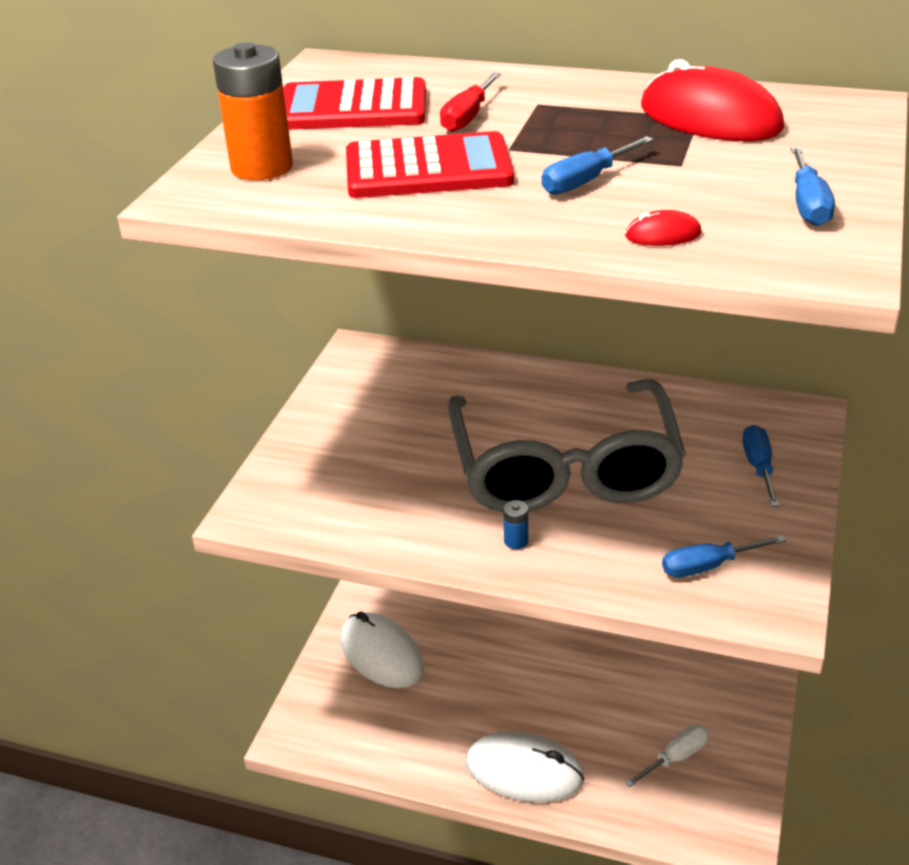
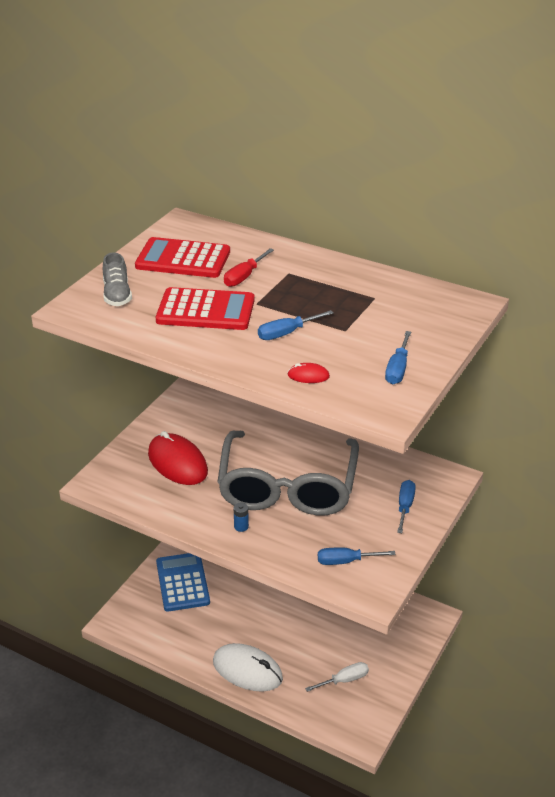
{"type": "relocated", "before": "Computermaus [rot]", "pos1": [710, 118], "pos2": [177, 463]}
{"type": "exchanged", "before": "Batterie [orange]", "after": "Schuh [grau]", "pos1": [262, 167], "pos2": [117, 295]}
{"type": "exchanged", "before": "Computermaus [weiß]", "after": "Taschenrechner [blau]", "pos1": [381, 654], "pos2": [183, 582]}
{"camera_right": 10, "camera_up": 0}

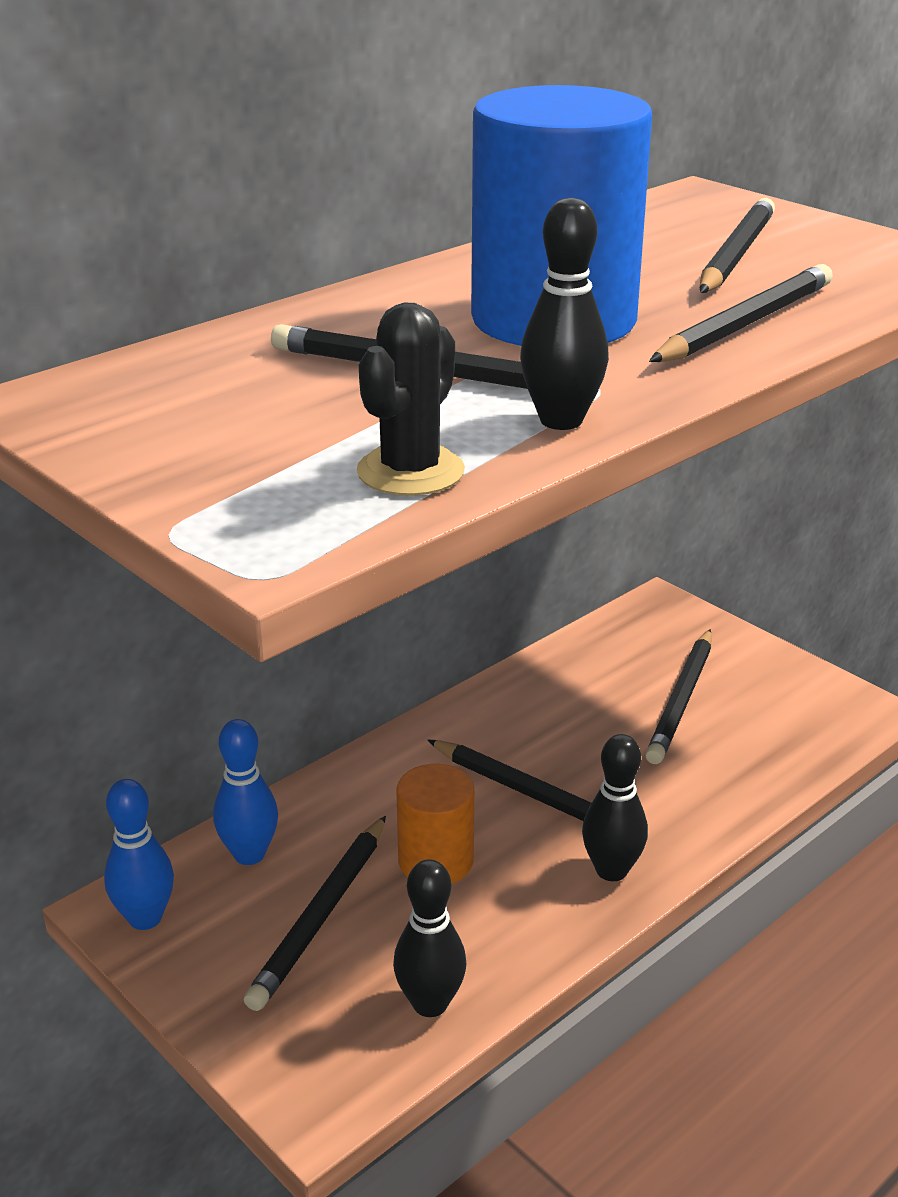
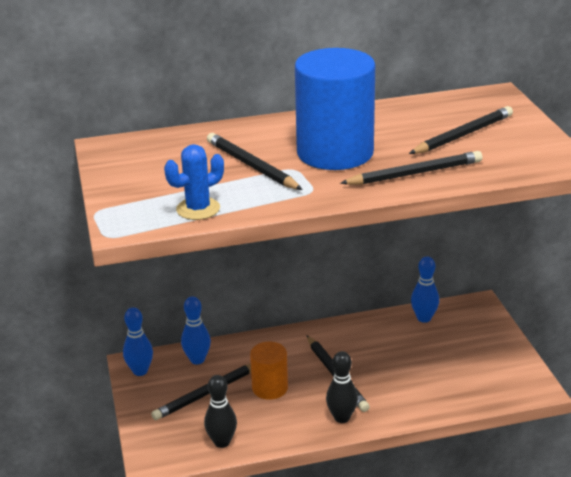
{"type": "missing", "before": "Bowlingkegel [schwarz]", "pos1": [561, 420]}
{"type": "missing", "before": "Bleistift [schwarz]", "pos1": [680, 700]}
{"type": "appeared", "after": "Bowlingkegel [blau]", "pos2": [424, 318]}
{"type": "colour", "before": "Kaktus [schwarz]", "after": "Kaktus [blau]", "pos1": [410, 471], "pos2": [198, 209]}
{"camera_right": 30, "camera_up": 0}

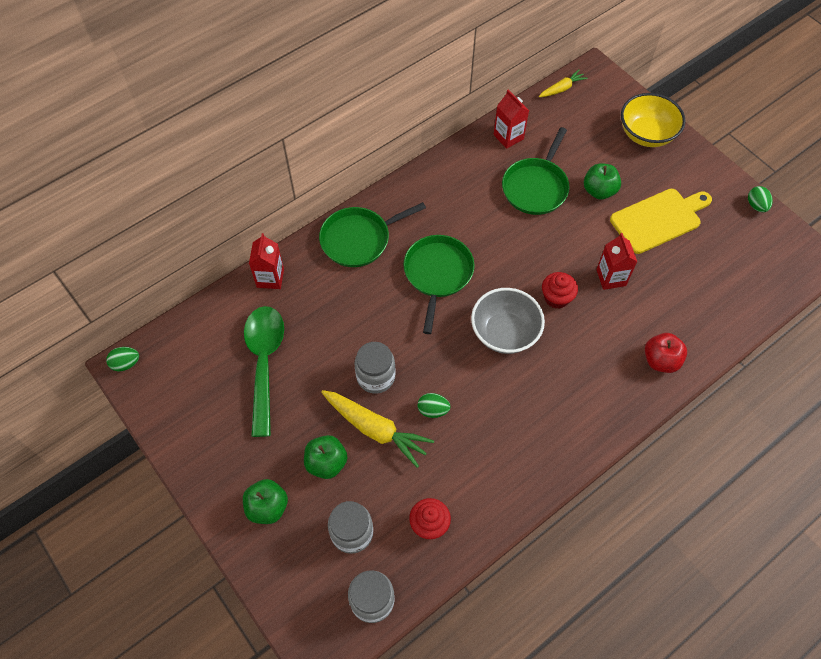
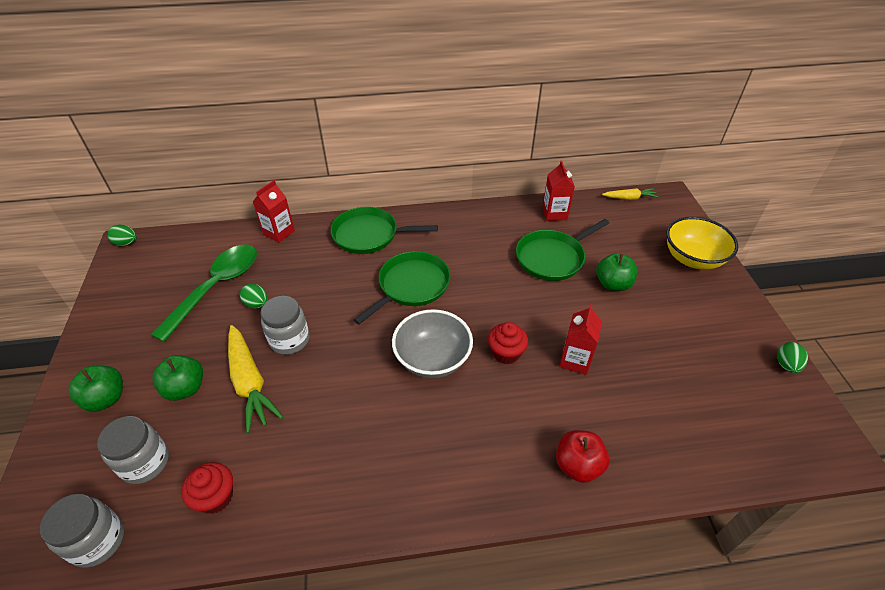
{"type": "missing", "before": "Schneidebrett [gelb]", "pos1": [658, 219]}
{"type": "relocated", "before": "Ei [grün]", "pos1": [433, 410], "pos2": [257, 304]}
{"camera_right": 30, "camera_up": -15}

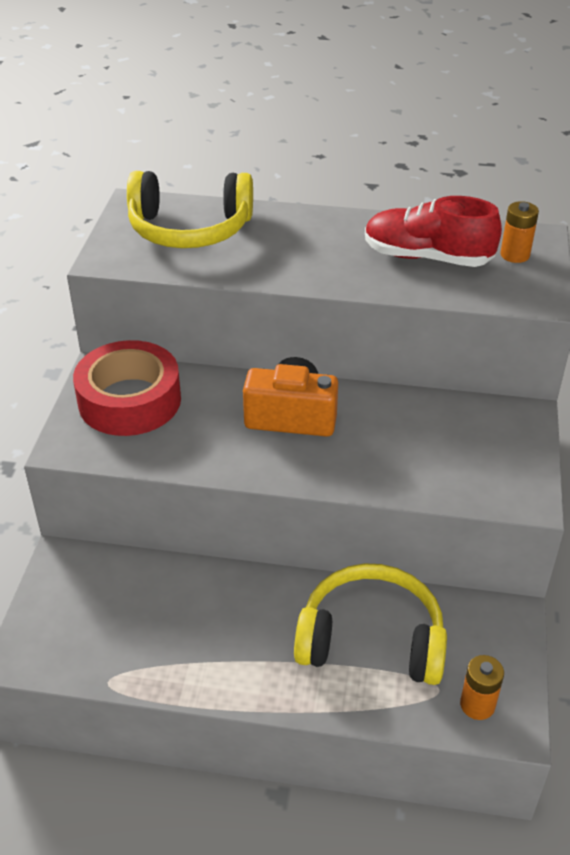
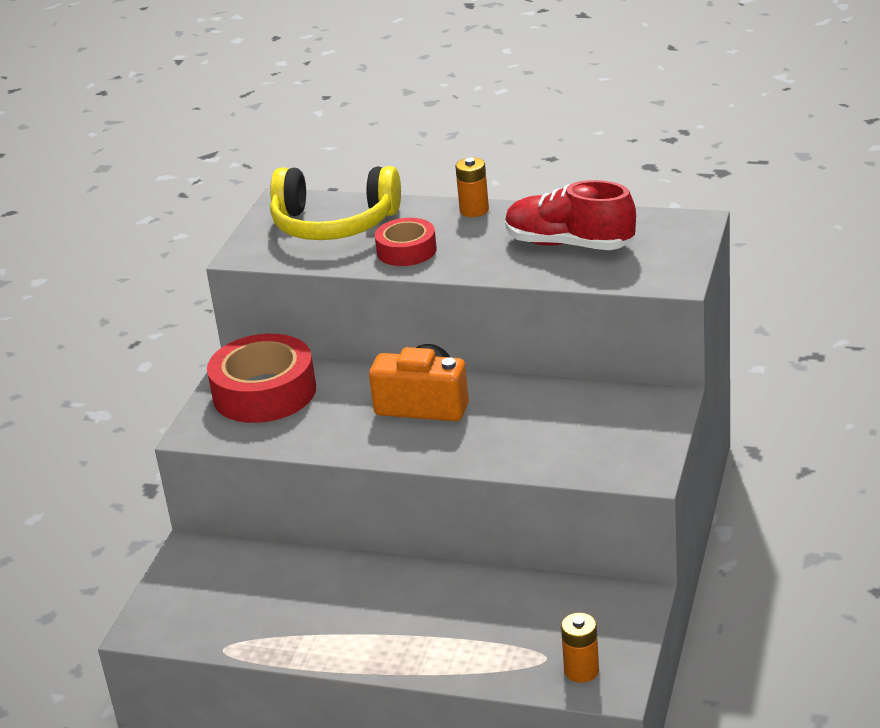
{"type": "missing", "before": "Kopfhörer [gelb]", "pos1": [371, 639]}
{"type": "appeared", "after": "Klebeband [rot]", "pos2": [406, 250]}
{"type": "relocated", "before": "Batterie [orange]", "pos1": [515, 255], "pos2": [474, 210]}
{"camera_right": 10, "camera_up": -10}

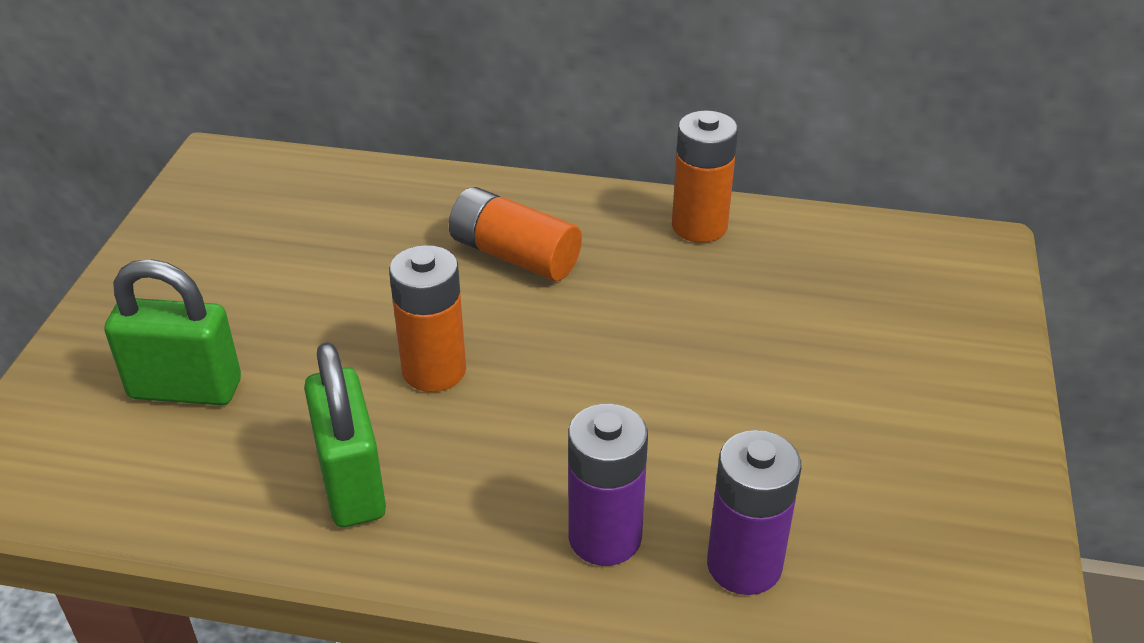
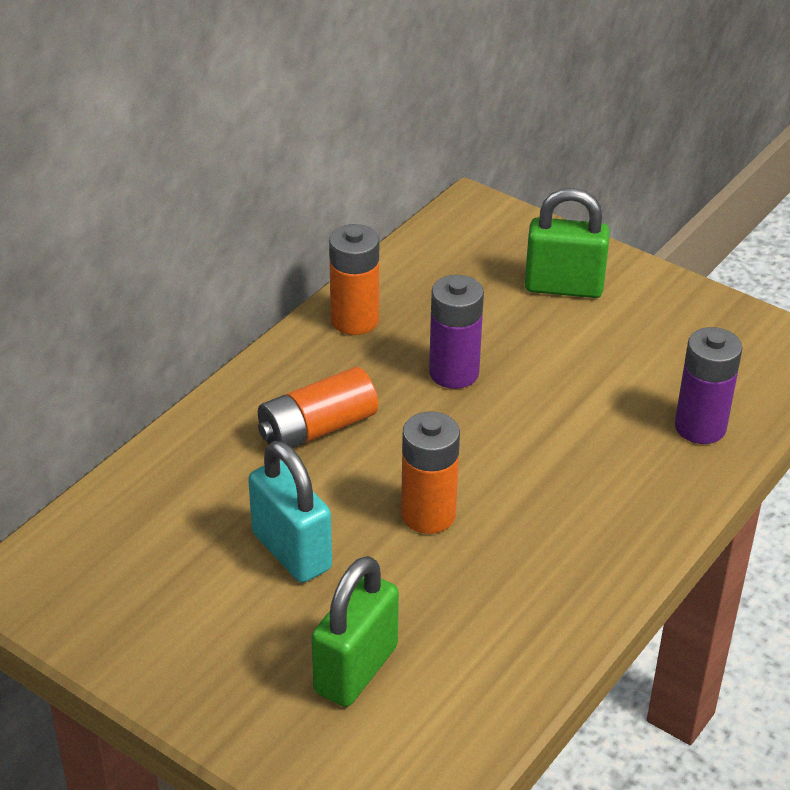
{"type": "appeared", "after": "Vorhängeschloss [türkis]", "pos2": [291, 551]}
{"type": "relocated", "before": "Vorhängeschloss [grün]", "pos1": [351, 484], "pos2": [563, 287]}
{"type": "relocated", "before": "Batterie [lila]", "pos1": [605, 537], "pos2": [454, 373]}
{"camera_right": -65, "camera_up": 0}

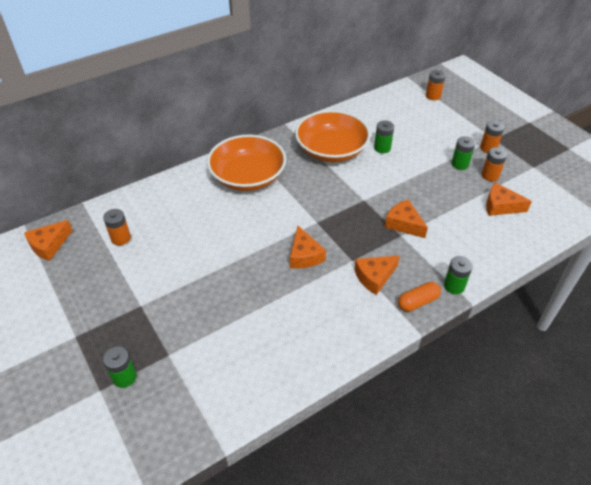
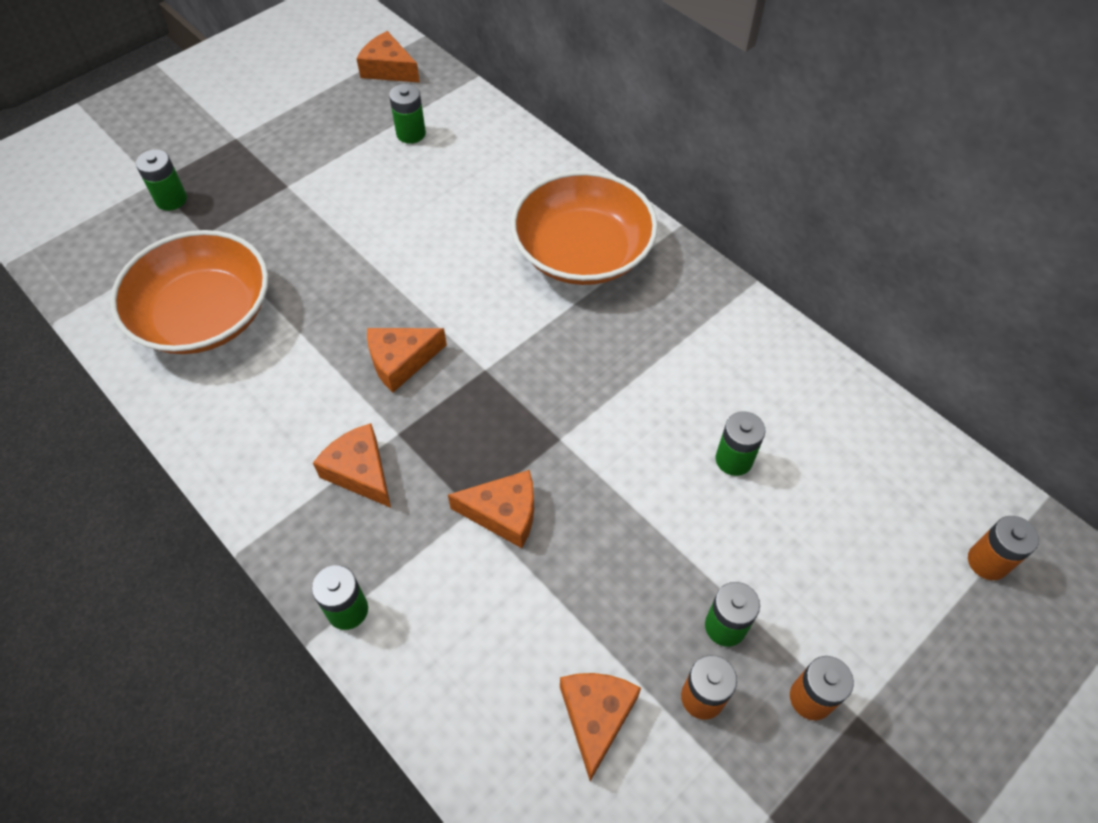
{"type": "missing", "before": "Kapsel [orange]", "pos1": [418, 302]}
{"type": "relocated", "before": "Schüssel [orange]", "pos1": [331, 150], "pos2": [204, 315]}
{"type": "colour", "before": "Batterie [orange]", "after": "Batterie [grün]", "pos1": [121, 238], "pos2": [411, 133]}
{"type": "spun", "before": "Käse [orange]", "pos1": [403, 224], "pos2": [503, 513], "turn": 60}
{"camera_right": 80, "camera_up": 10}

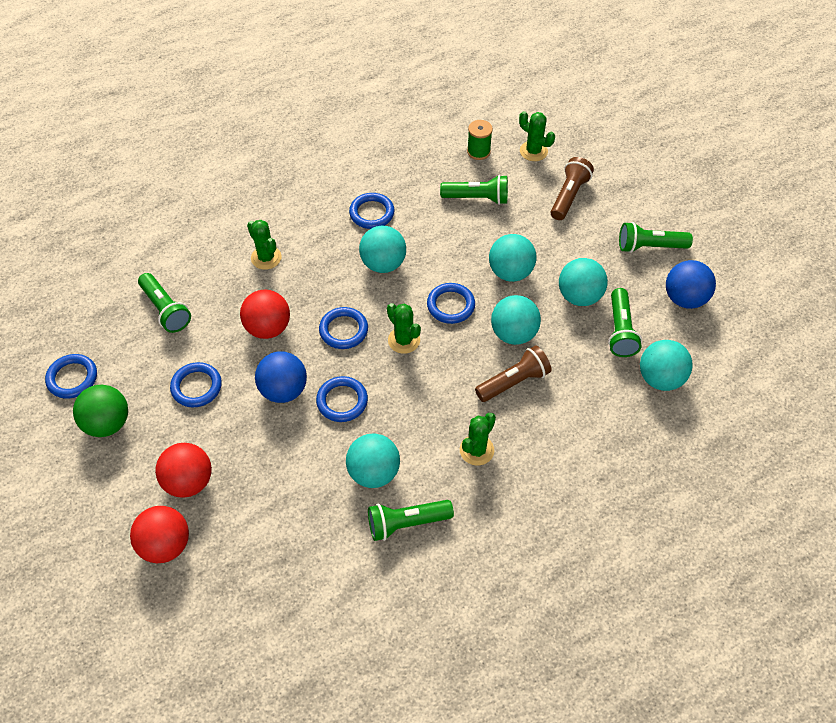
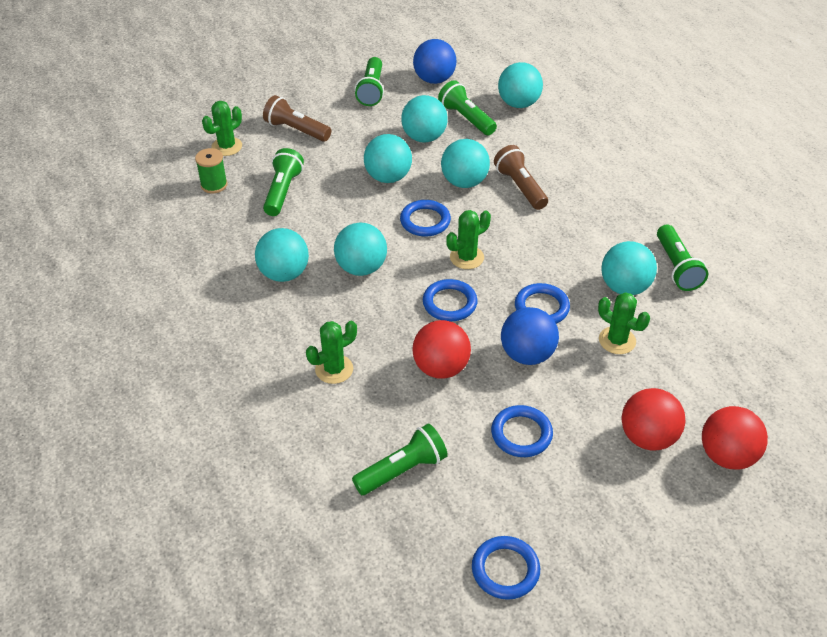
{"type": "missing", "before": "Ball [grün]", "pos1": [107, 423]}
{"type": "relocated", "before": "Kaktus [grün]", "pos1": [476, 450], "pos2": [617, 340]}
{"type": "exchanged", "before": "Ring [blau]", "after": "Ball [türkis]", "pos1": [372, 213], "pos2": [284, 274]}
{"type": "spun", "before": "Taschenlampe [grün]", "pos1": [620, 330], "pos2": [466, 118], "turn": -135}
{"camera_right": -85, "camera_up": -10}

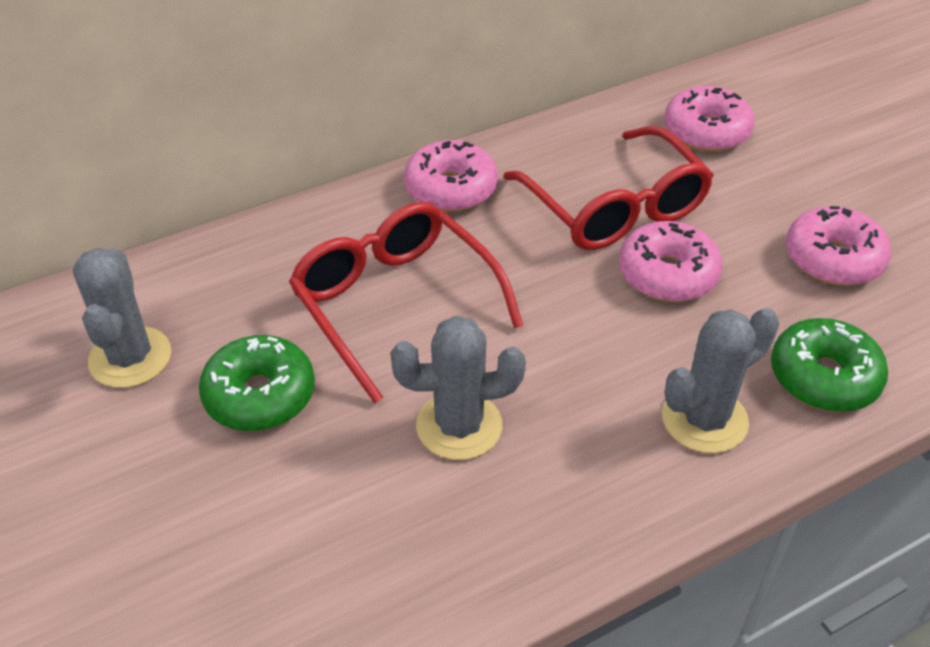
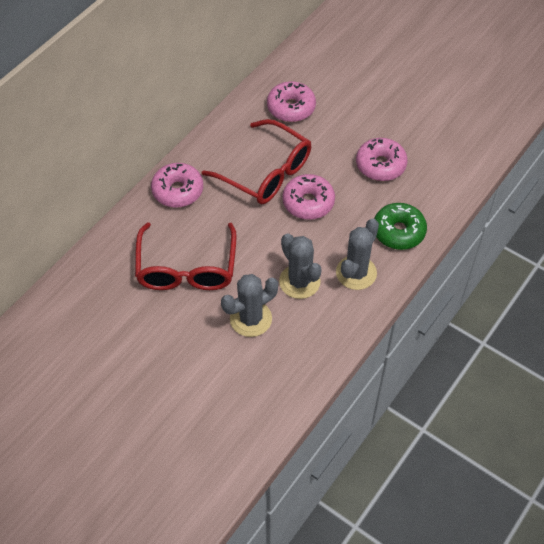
{"type": "missing", "before": "Donut [grün]", "pos1": [260, 395]}
{"type": "relocated", "before": "Kaktus [grau]", "pos1": [130, 357], "pos2": [299, 281]}
{"type": "spun", "before": "Brille [rot]", "pos1": [395, 304], "pos2": [186, 268], "turn": -120}
{"camera_right": -25, "camera_up": 10}

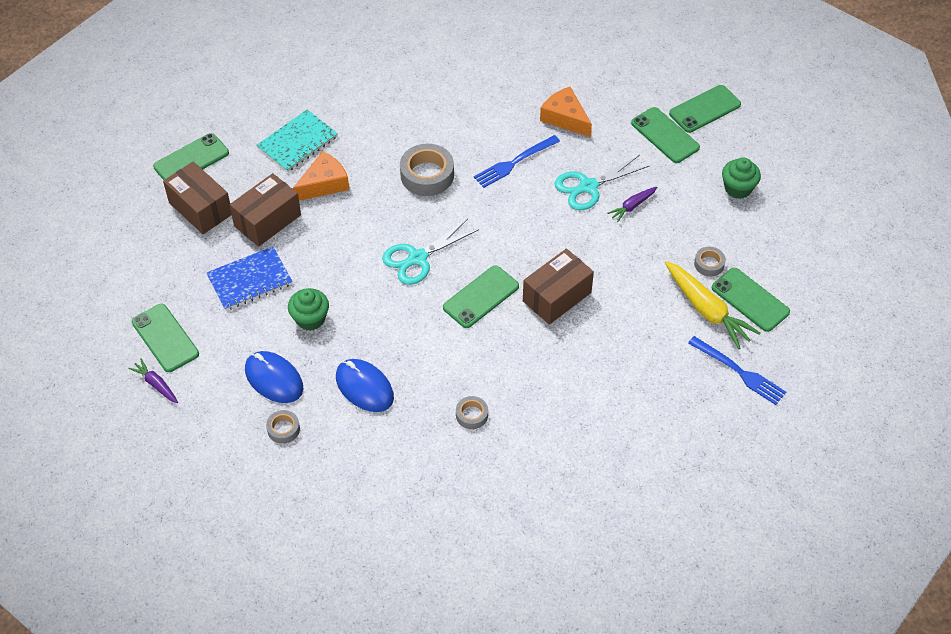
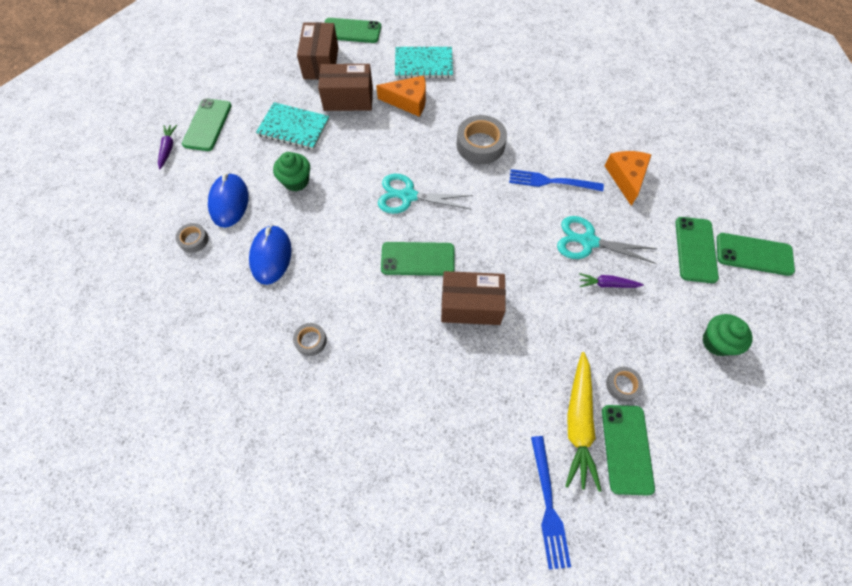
{"type": "colour", "before": "Notizbuch [blau]", "after": "Notizbuch [türkis]", "pos1": [250, 280], "pos2": [293, 127]}
{"camera_right": 45, "camera_up": 10}

